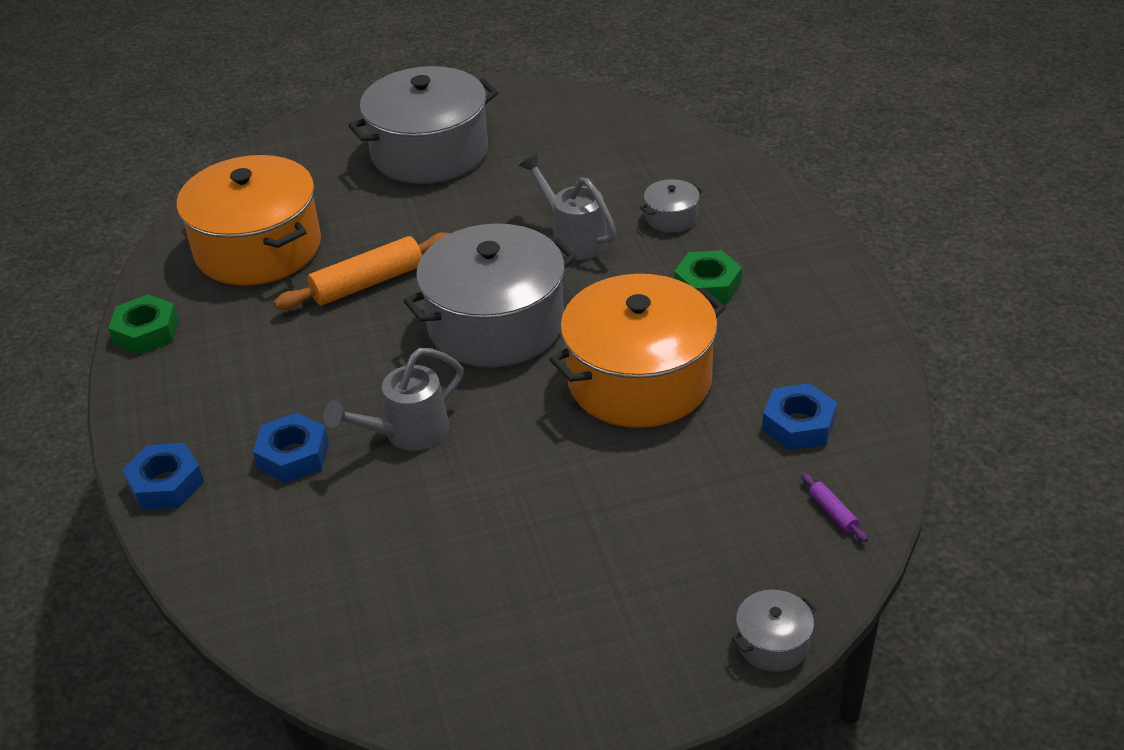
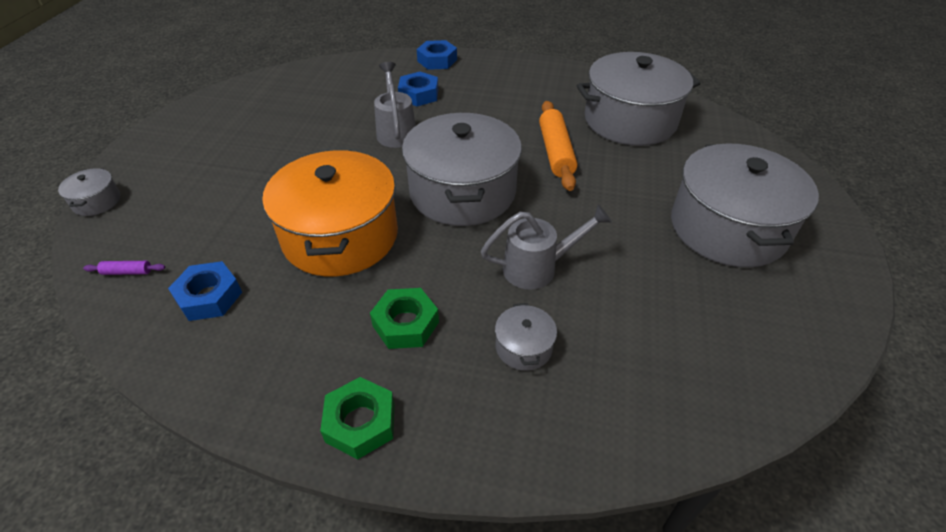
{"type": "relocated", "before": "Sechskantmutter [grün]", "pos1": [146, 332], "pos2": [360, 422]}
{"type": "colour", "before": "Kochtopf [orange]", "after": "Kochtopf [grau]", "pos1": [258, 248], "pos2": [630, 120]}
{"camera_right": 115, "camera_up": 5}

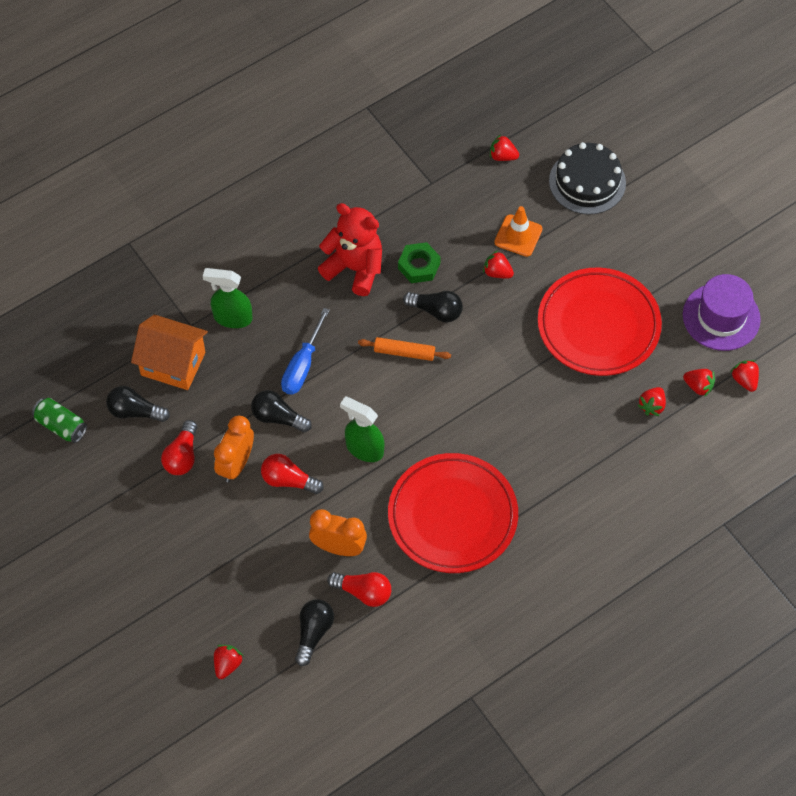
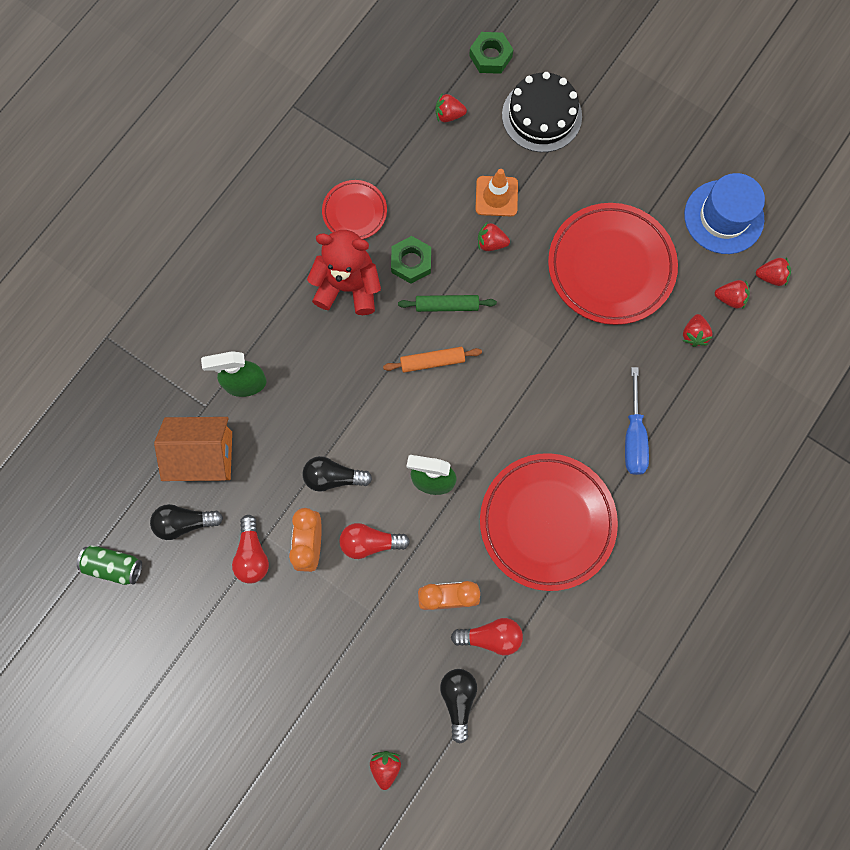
{"type": "appeared", "after": "Teller [rot]", "pos2": [354, 212]}
{"type": "appeared", "after": "Sechskantmutter [grün]", "pos2": [490, 56]}
{"type": "relocated", "before": "Schraubenzieher [blau]", "pos1": [302, 366], "pos2": [633, 437]}
{"type": "exchanged", "before": "Glühbirne [schwarz]", "after": "Nudelholz [grün]", "pos1": [436, 311], "pos2": [447, 305]}
{"type": "colour", "before": "Hut [lila]", "after": "Hut [blau]", "pos1": [721, 317], "pos2": [723, 217]}
{"type": "spun", "before": "Erdbeere [rot]", "pos1": [744, 380], "pos2": [770, 276], "turn": 135}
{"camera_right": -20, "camera_up": 15}

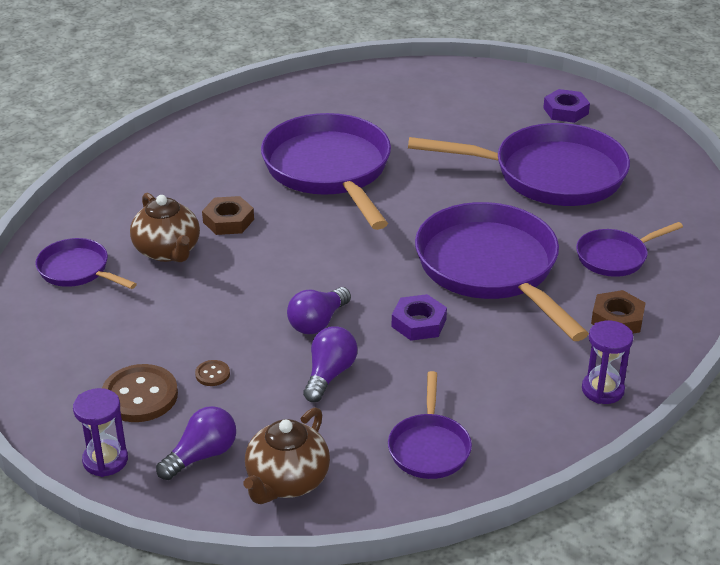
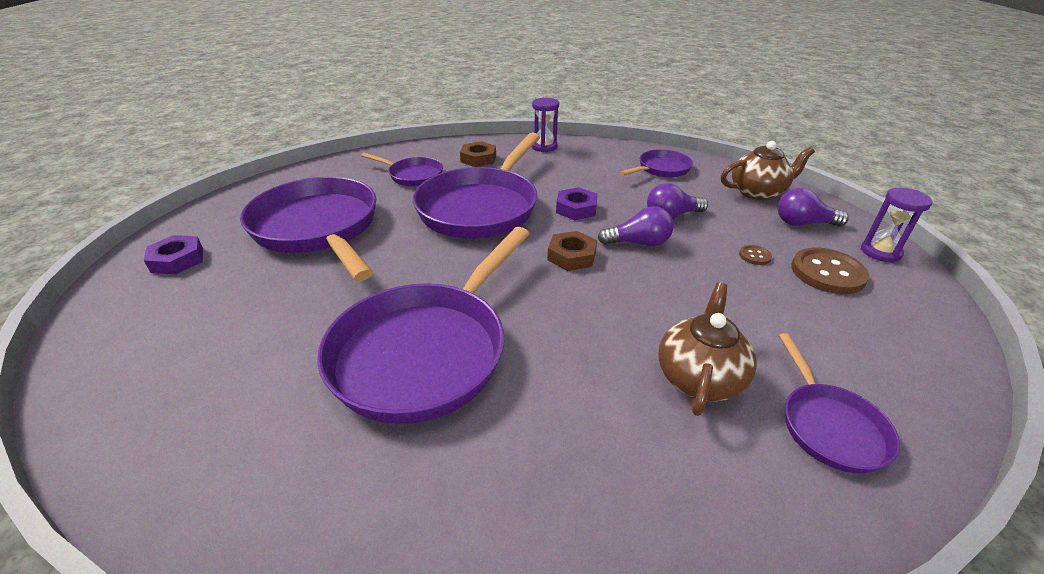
{"type": "relocated", "before": "Sechskantmutter [braun]", "pos1": [228, 221], "pos2": [571, 256]}
{"camera_right": -130, "camera_up": 0}

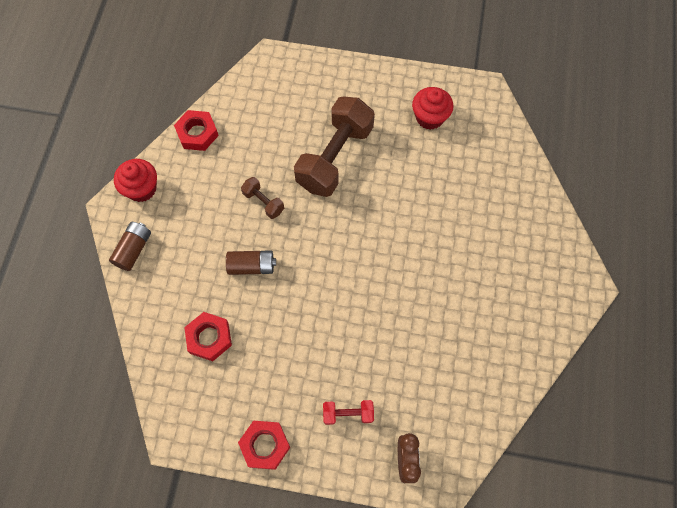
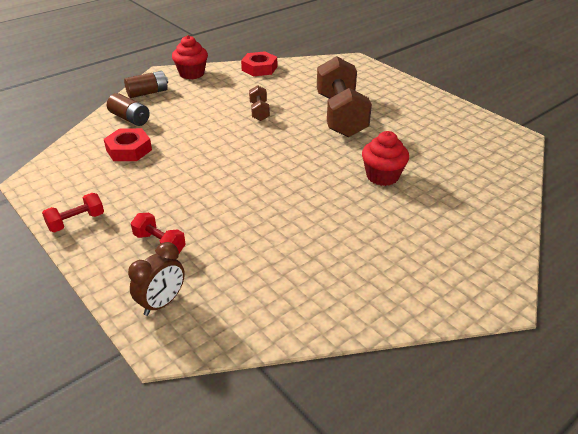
{"type": "relocated", "before": "Batterie [braun]", "pos1": [252, 266], "pos2": [130, 118]}
{"type": "relocated", "before": "Muffin [rot]", "pos1": [429, 117], "pos2": [382, 176]}
{"type": "exchanged", "before": "Sechskantmutter [rot]", "after": "Hantel [rot]", "pos1": [265, 445], "pos2": [76, 222]}
{"type": "spun", "before": "Hantel [braun]", "pos1": [335, 157], "pos2": [340, 115], "turn": -75}
{"camera_right": 40, "camera_up": -30}

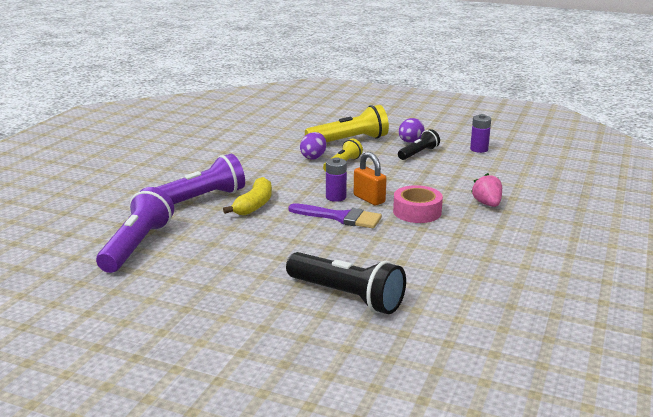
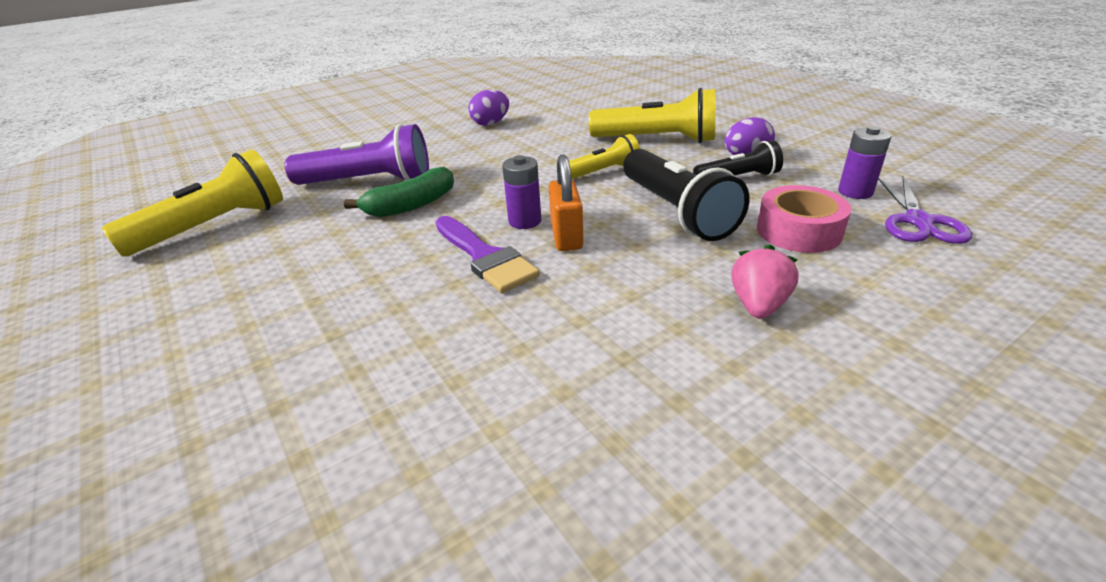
{"type": "appeared", "after": "Schere [lila]", "pos2": [918, 221]}
{"type": "relocated", "before": "Taschenlampe [schwarz]", "pos1": [346, 296], "pos2": [676, 211]}
{"type": "relocated", "before": "Ei [lila]", "pos1": [313, 157], "pos2": [491, 123]}
{"type": "relocated", "before": "Klebeband [rosa]", "pos1": [417, 212], "pos2": [799, 231]}
{"type": "colour", "before": "Taschenlampe [lila]", "after": "Taschenlampe [gelb]", "pos1": [137, 245], "pos2": [214, 226]}
{"type": "colour", "before": "Banane [gelb]", "after": "Banane [grün]", "pos1": [254, 205], "pos2": [411, 205]}
{"camera_right": 35, "camera_up": 10}

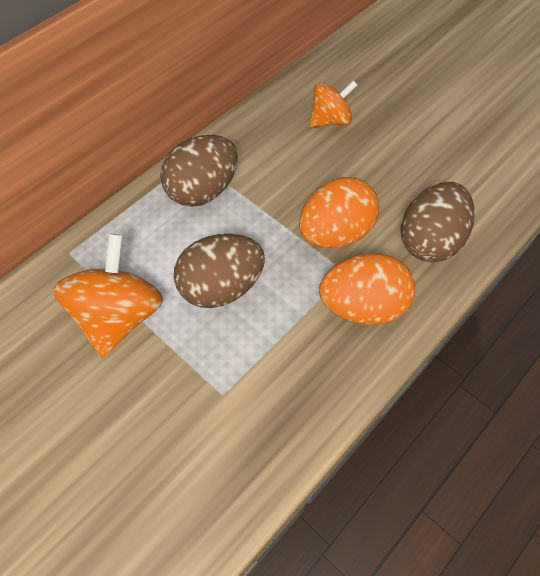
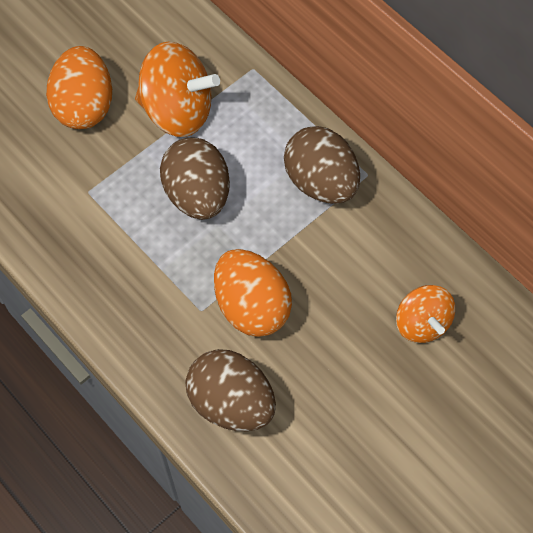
{"type": "relocated", "before": "Ei [orange]", "pos1": [363, 306], "pos2": [84, 106]}
{"camera_right": 95, "camera_up": 5}

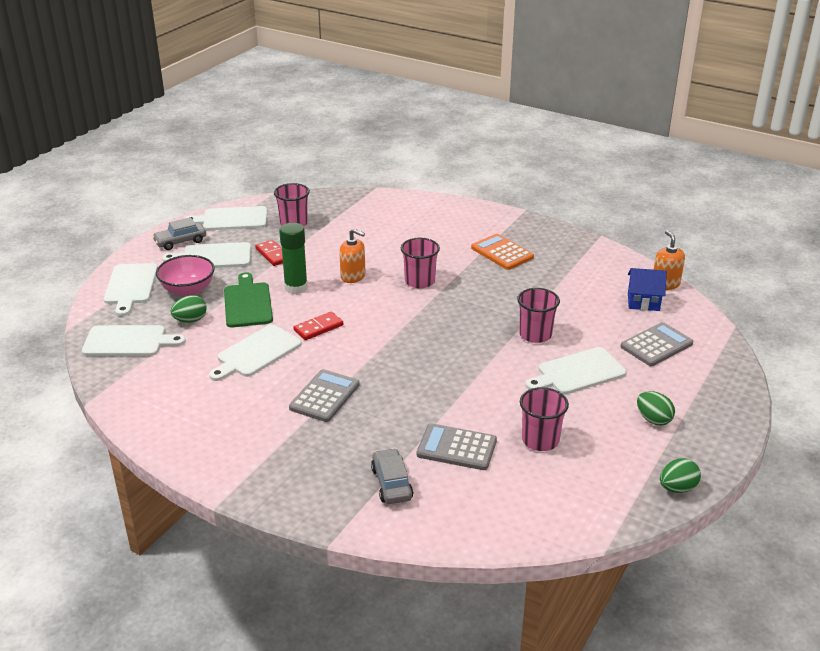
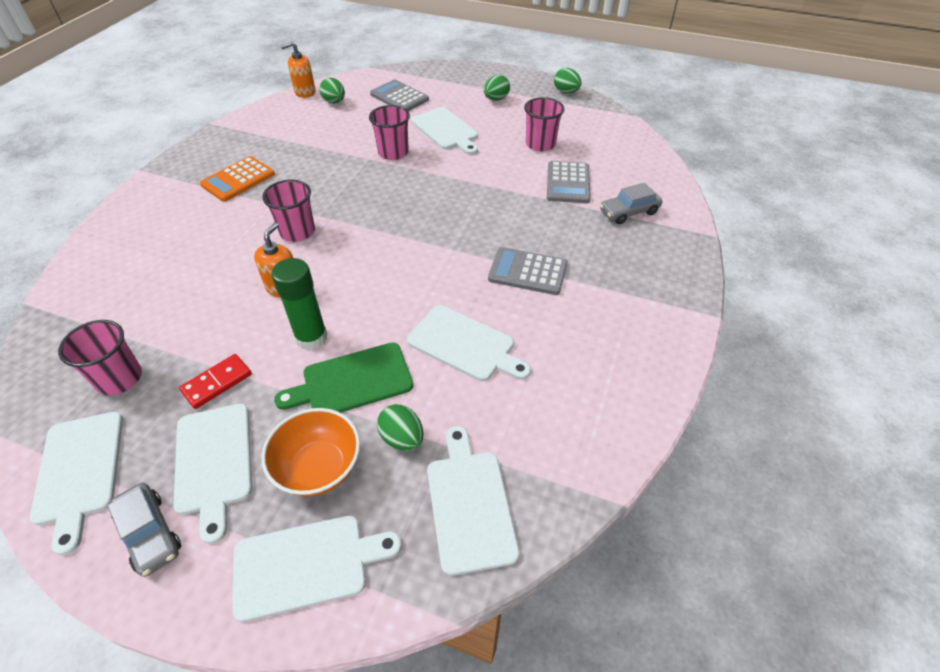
{"type": "missing", "before": "Dominostein [rot]", "pos1": [318, 328]}
{"type": "exchanged", "before": "Haus [blau]", "after": "Ei [grün]", "pos1": [643, 302], "pos2": [334, 102]}
{"type": "colour", "before": "Schüssel [rosa]", "after": "Schüssel [orange]", "pos1": [188, 290], "pos2": [319, 468]}
{"camera_right": -100, "camera_up": 15}

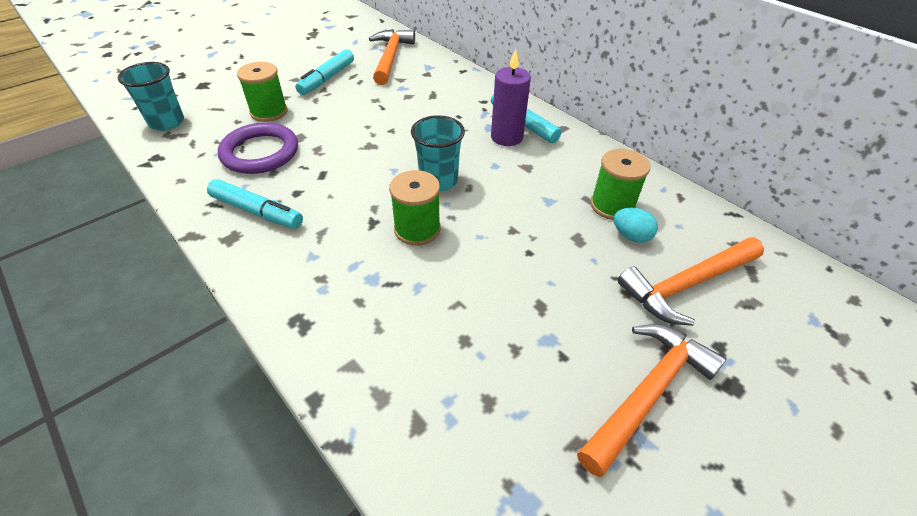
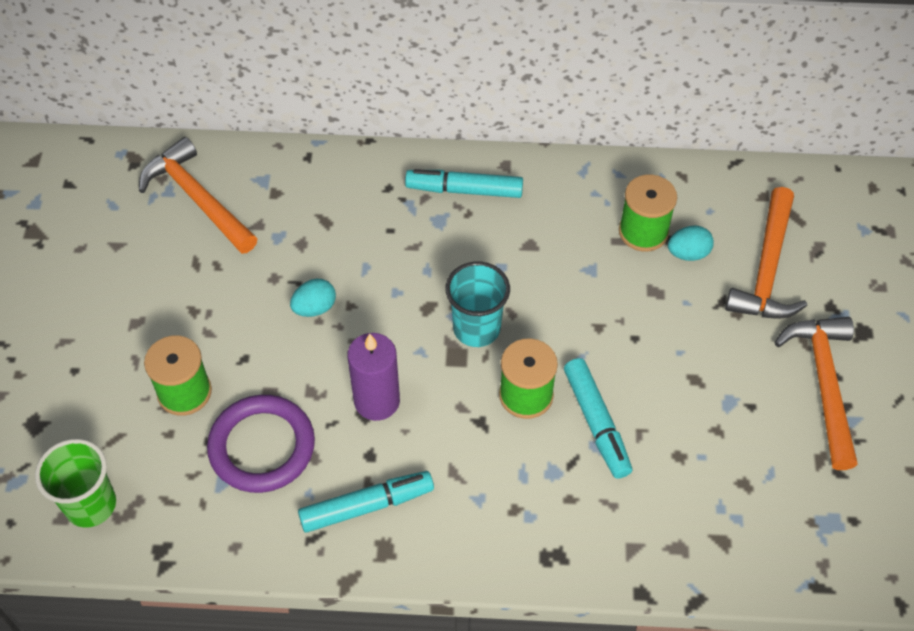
{"type": "appeared", "after": "Ei [türkis]", "pos2": [314, 308]}
{"type": "relocated", "before": "Filzstift [türkis]", "pos1": [327, 79], "pos2": [596, 423]}
{"type": "relocated", "before": "Kerze [lila]", "pos1": [506, 137], "pos2": [377, 401]}
{"type": "colour", "before": "Becher [türkis]", "after": "Becher [grün]", "pos1": [167, 122], "pos2": [91, 505]}
{"camera_right": -45, "camera_up": 10}

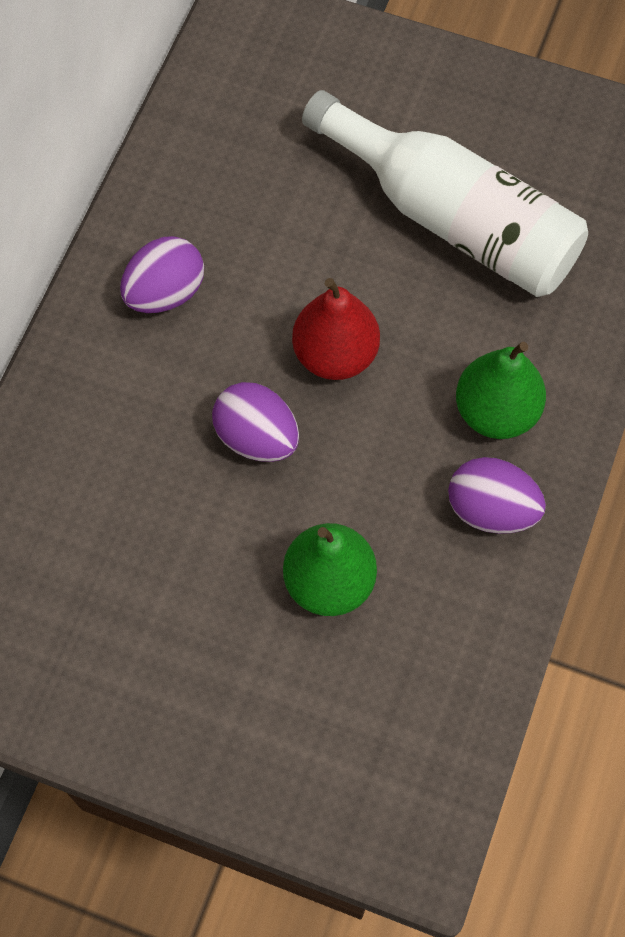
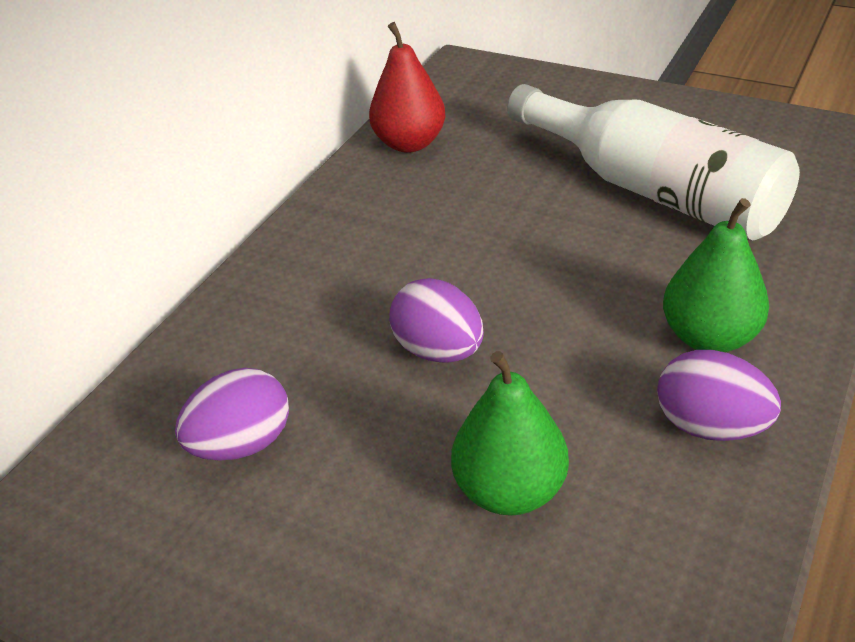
{"type": "relocated", "before": "Ei [lila]", "pos1": [165, 293], "pos2": [242, 444]}
{"type": "relocated", "before": "Birne [rot]", "pos1": [335, 355], "pos2": [409, 143]}
{"camera_right": 10, "camera_up": -25}

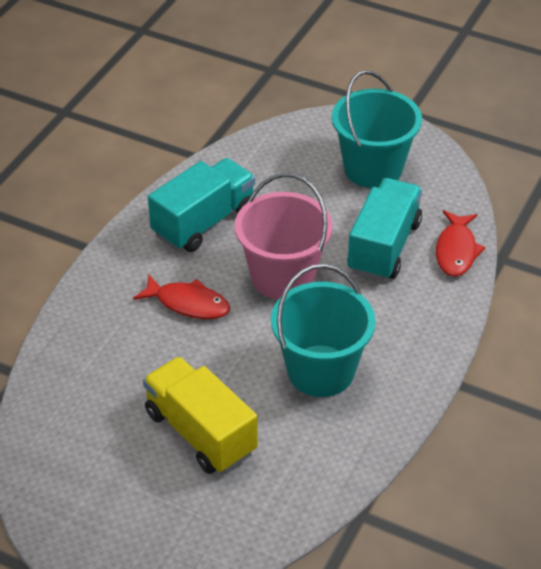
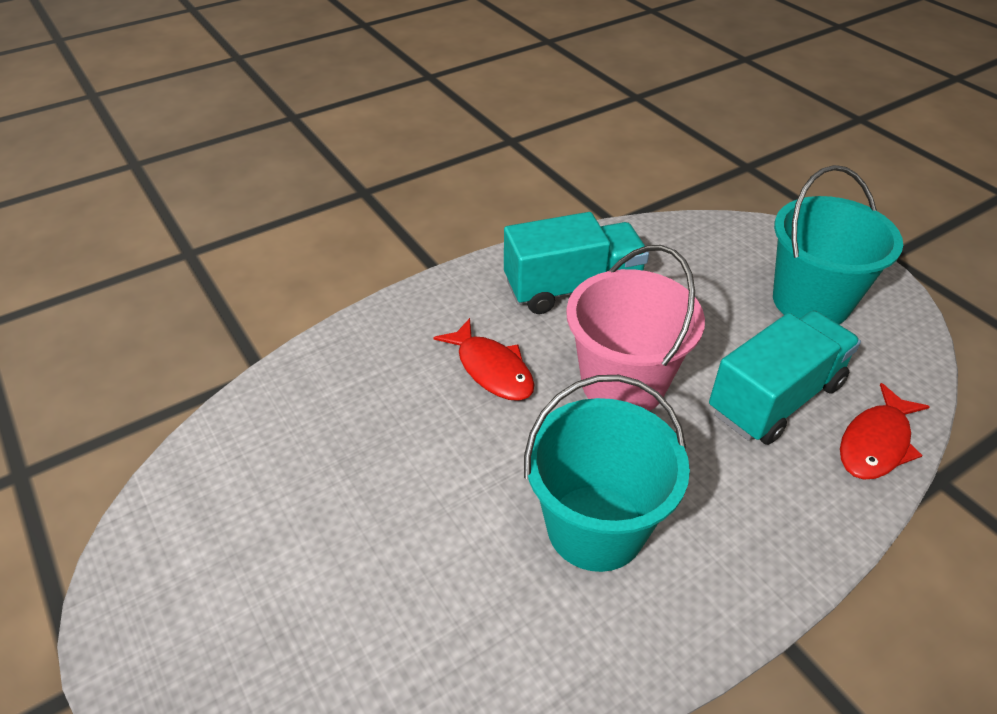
{"type": "missing", "before": "Lastwagen [gelb]", "pos1": [200, 432]}
{"camera_right": 30, "camera_up": 0}

